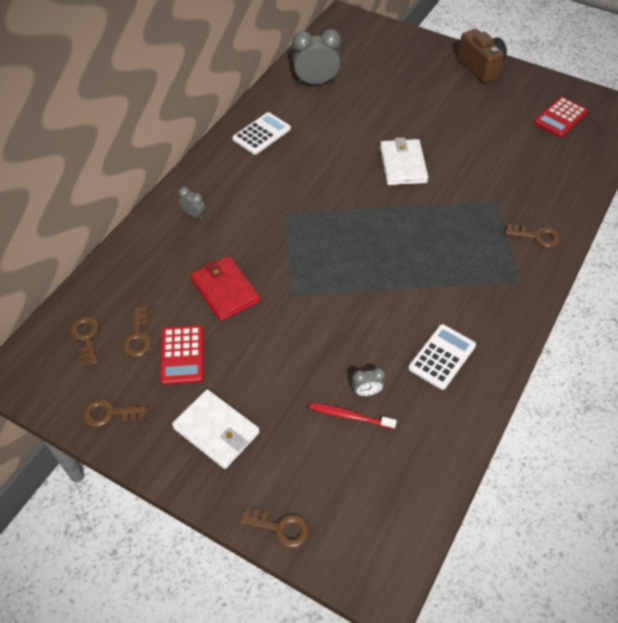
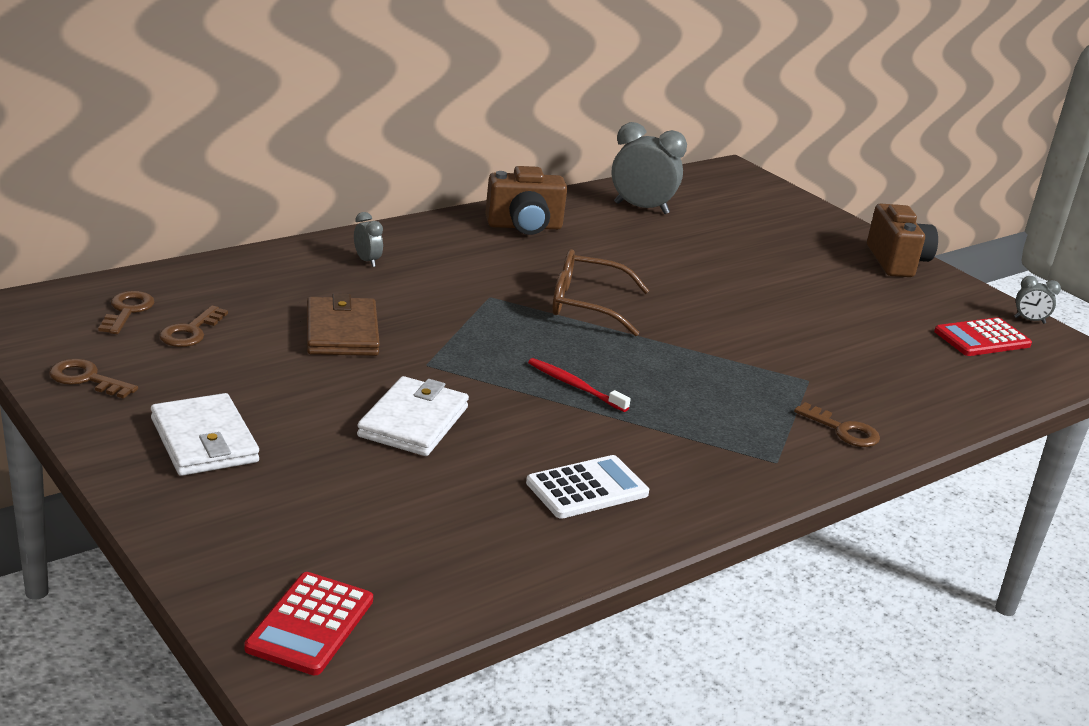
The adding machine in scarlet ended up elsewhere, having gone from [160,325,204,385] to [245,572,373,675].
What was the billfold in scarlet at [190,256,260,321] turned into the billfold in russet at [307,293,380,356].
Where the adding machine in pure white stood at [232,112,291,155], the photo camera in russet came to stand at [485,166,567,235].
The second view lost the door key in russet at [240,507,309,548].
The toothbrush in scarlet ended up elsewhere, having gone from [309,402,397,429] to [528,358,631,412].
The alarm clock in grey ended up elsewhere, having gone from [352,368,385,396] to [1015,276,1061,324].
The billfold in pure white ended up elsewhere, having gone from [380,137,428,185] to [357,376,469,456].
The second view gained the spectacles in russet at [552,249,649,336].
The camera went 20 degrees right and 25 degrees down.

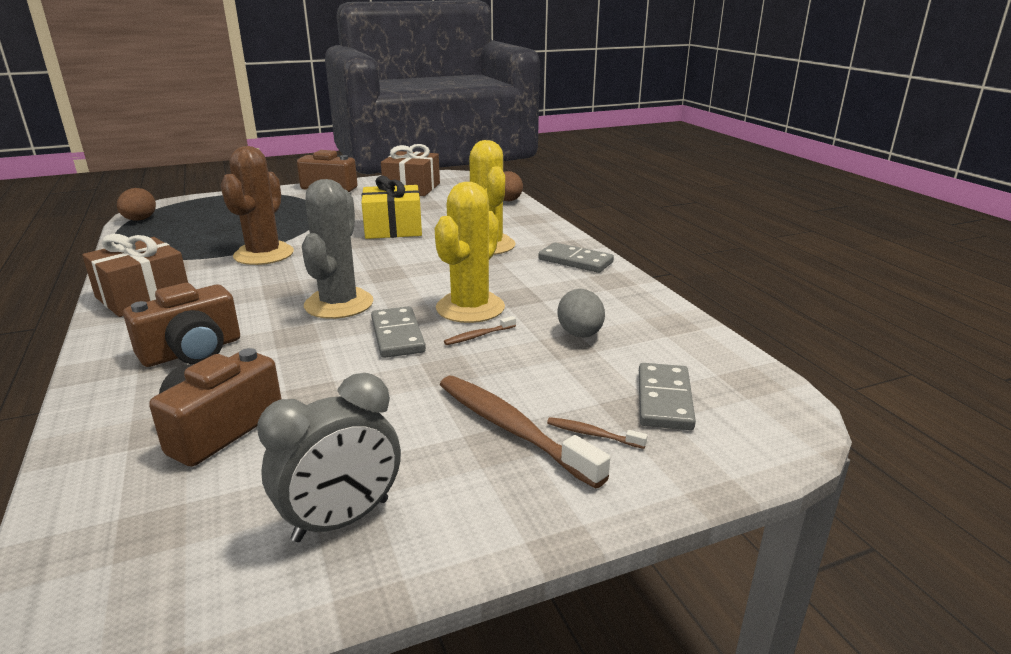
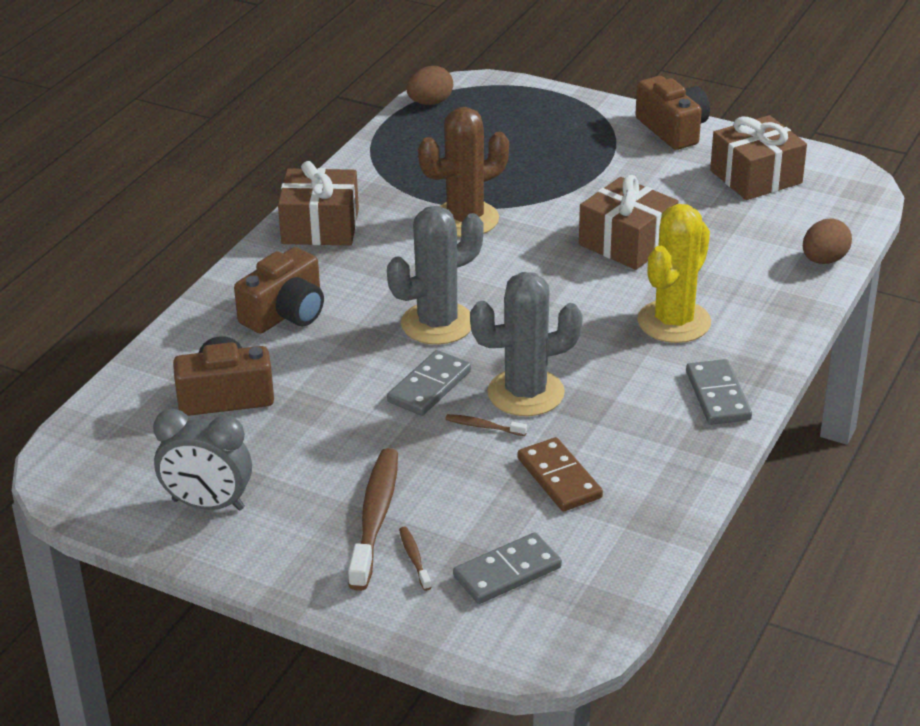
The photo camera in russet at [123,283,240,367] ended up facing another way, 60 degrees counterclockwise from before.
What was the present in bright yellow at [361,176,422,239] turned into the present in russet at [579,175,678,270].
What was the prickly plant in bright yellow at [435,182,505,323] turned into the prickly plant in grey at [470,272,583,416].
Where the toy egg in grey stood at [558,289,605,338], the domino piece in russet came to stand at [518,437,603,511].
The camera went 50 degrees right and 10 degrees up.

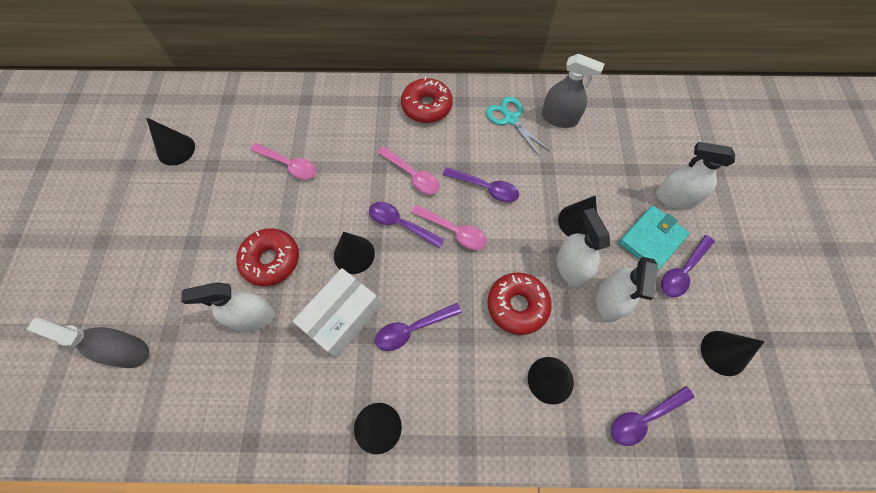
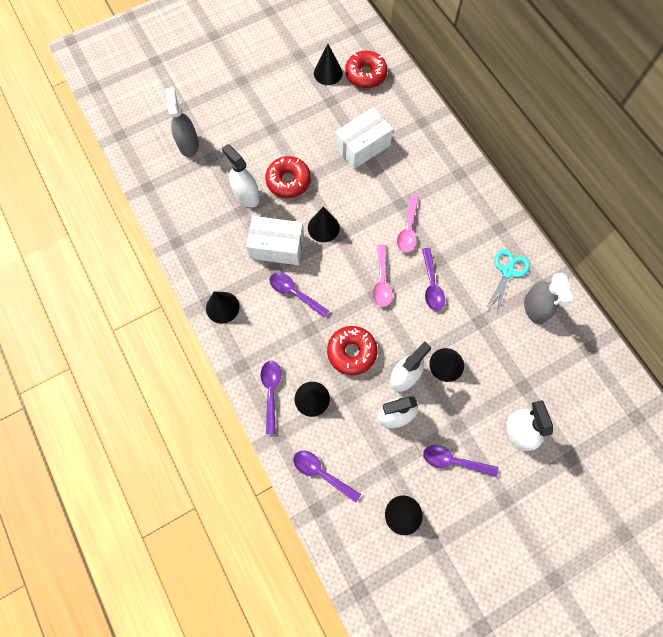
Where the spoon in pink stood at [250,143,316,180], the package in pure white came to stand at [335,108,393,169].
The spoon in royal purple ended up elsewhere, having gone from [369,202,445,248] to [260,361,281,434].
The doughnut in scarlet ended up elsewhere, having gone from [401,77,453,123] to [345,51,388,89].
The second view lost the billfold in aqua at [619,206,690,271].
The camera went 60 degrees right and 5 degrees up.

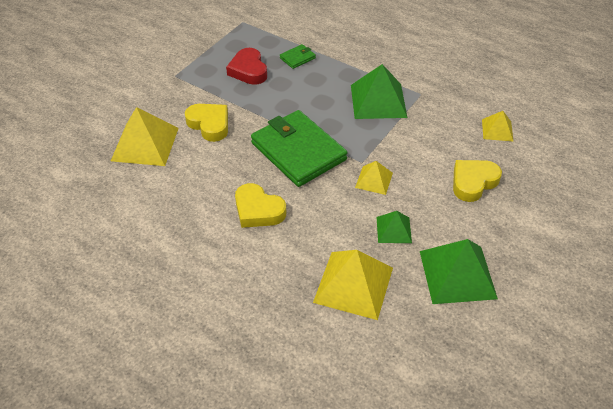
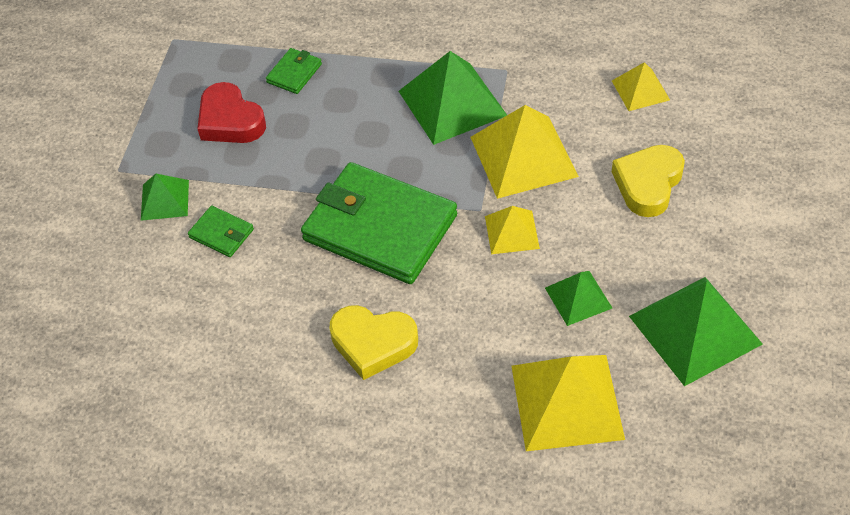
The pyramid in bright yellow ended up elsewhere, having gone from [111,107,179,166] to [470,105,579,199].
Where the love heart in bright yellow stood at [185,104,228,142], the billfold in leaf-green came to stand at [188,206,254,257].
The second view gained the pyramid in leaf-green at [141,174,189,221].
The camera went 20 degrees left and 5 degrees up.

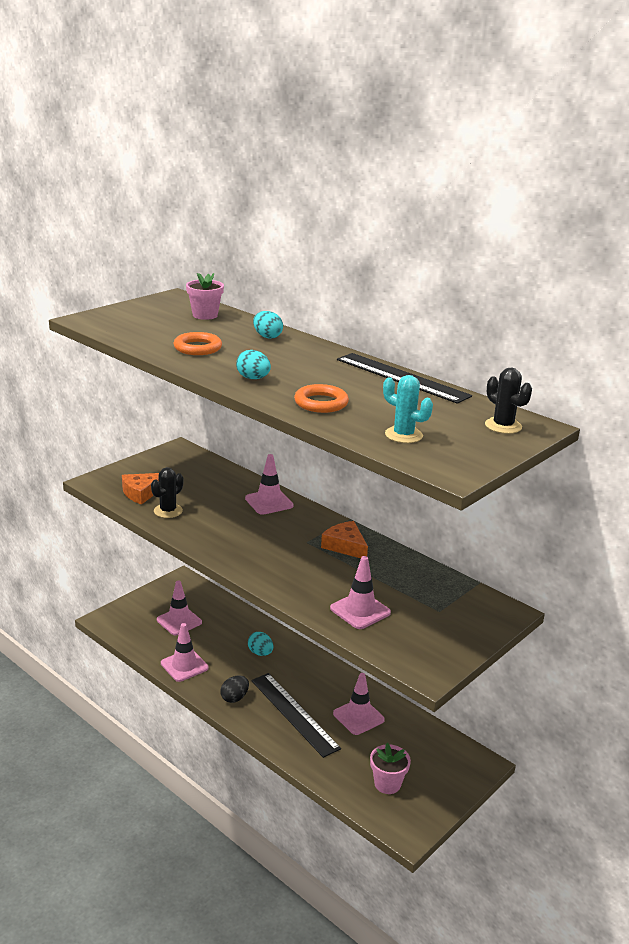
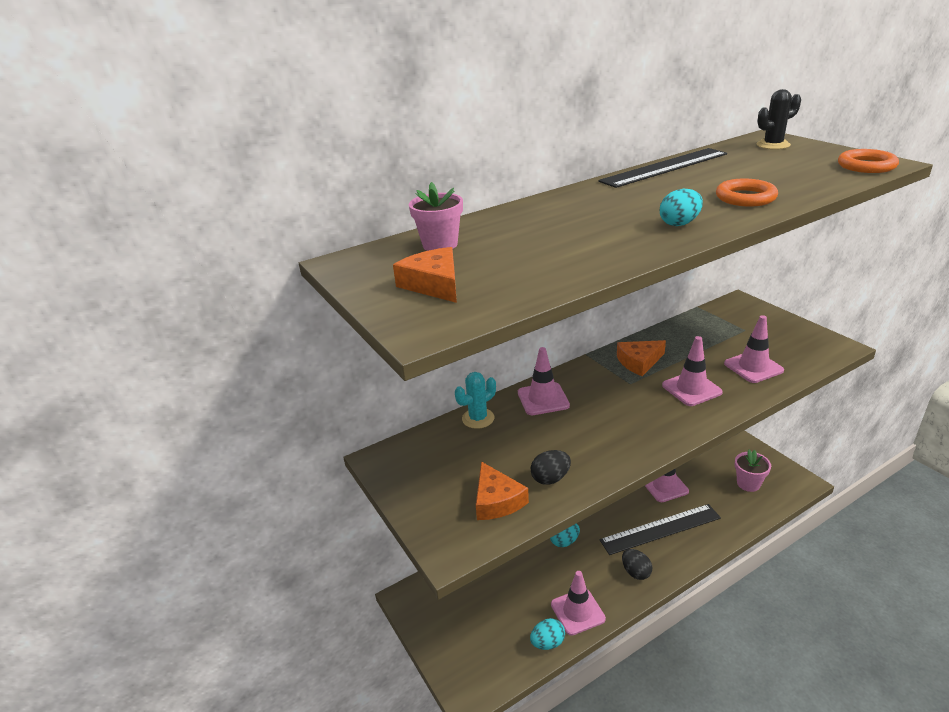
Where the prickly plant in black stood at [151,467,183,518], the toy egg in black came to stand at [531,450,571,485].
The road cone in pink ended up elsewhere, having gone from [157,580,202,635] to [662,336,723,406].
The ring in orange ended up elsewhere, having gone from [173,332,222,355] to [838,149,899,173].
The toy egg in aqua ended up elsewhere, having gone from [253,311,283,339] to [530,618,565,650].
The prickly plant in aqua ended up elsewhere, having gone from [383,375,433,443] to [455,372,496,429].
The second view gained the cheese wedge in orange at [393,247,457,303].
The camera went 70 degrees left and 5 degrees up.

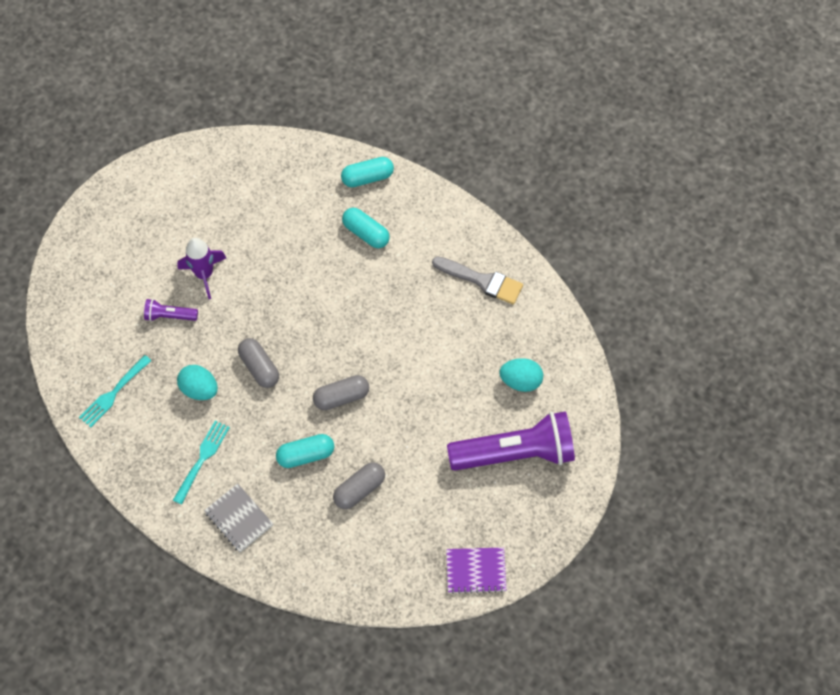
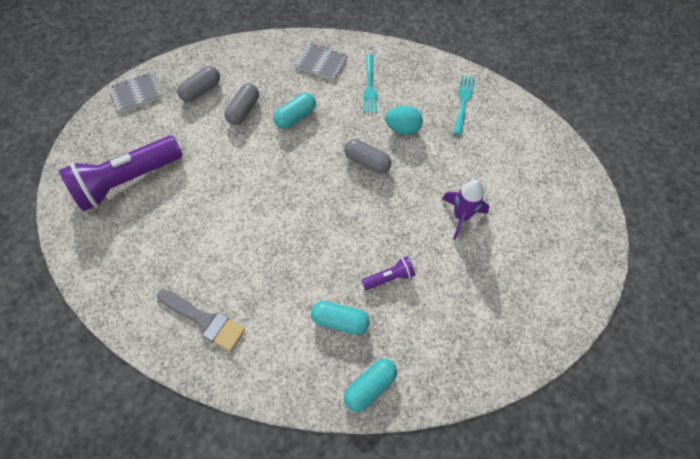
The pocket torch in royal purple ended up elsewhere, having gone from [144,299,198,321] to [361,256,415,290].
The pill in grey ended up elsewhere, having gone from [313,375,369,410] to [177,66,220,102].
The paintbrush in grey at [432,256,523,305] ended up facing another way, 150 degrees counterclockwise from before.
What was the notepad in royal purple at [446,547,507,594] turned into the notepad in grey at [109,72,162,113].
The second view lost the toy egg in aqua at [499,358,543,392].
The camera went 155 degrees right and 0 degrees up.

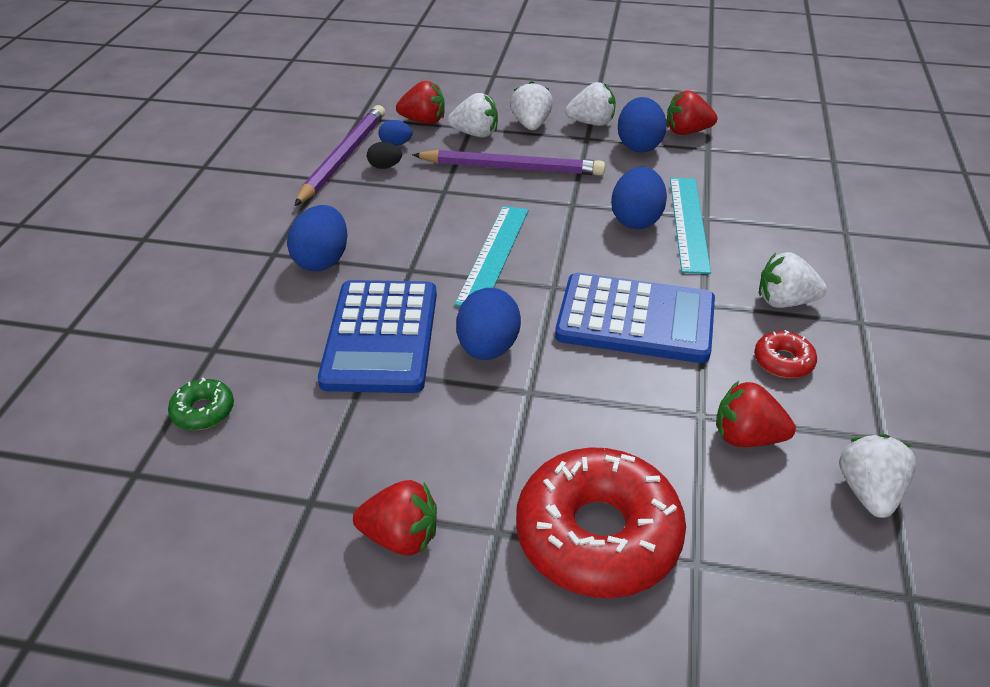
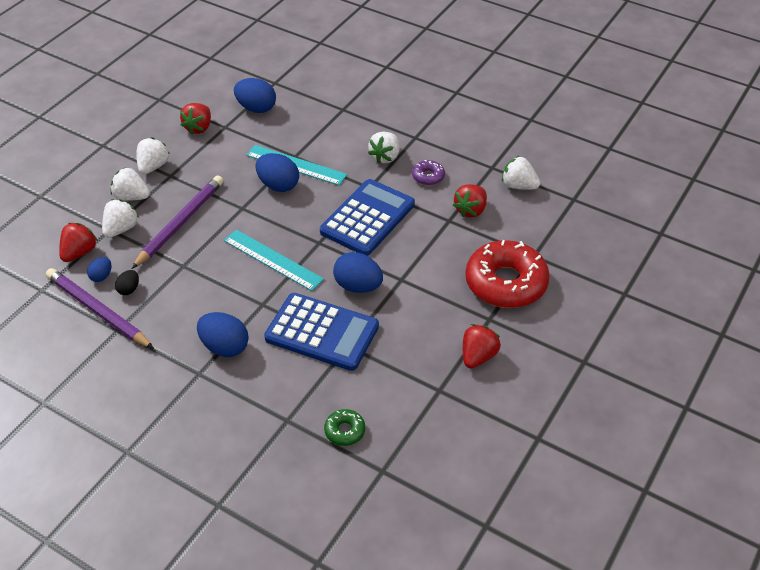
The toy egg in cobalt ended up elsewhere, having gone from [618,97,667,153] to [234,78,276,113].
What was the doughnut in scarlet at [754,330,817,378] turned into the doughnut in royal purple at [412,160,445,185].
The camera went 70 degrees left and 5 degrees up.

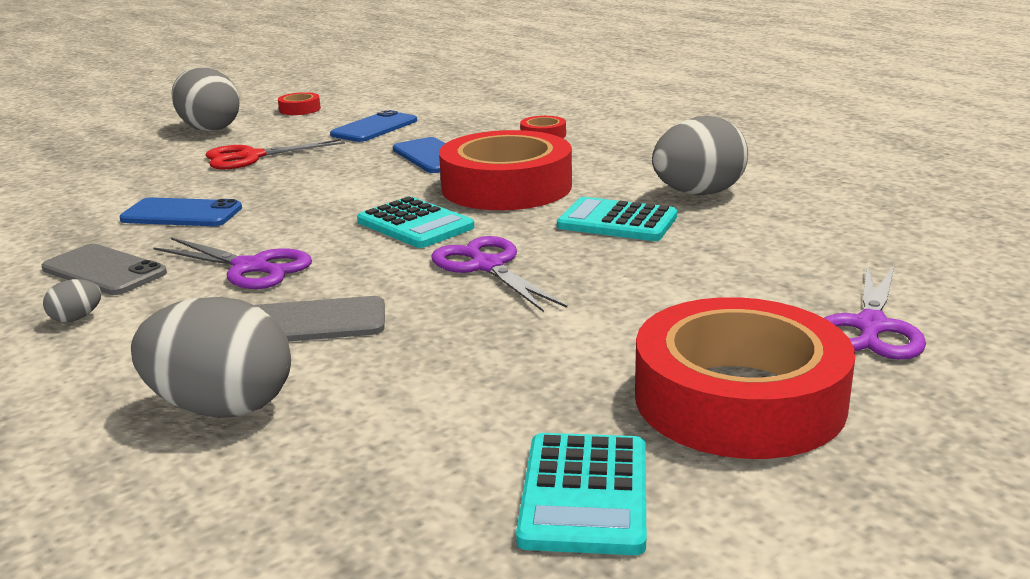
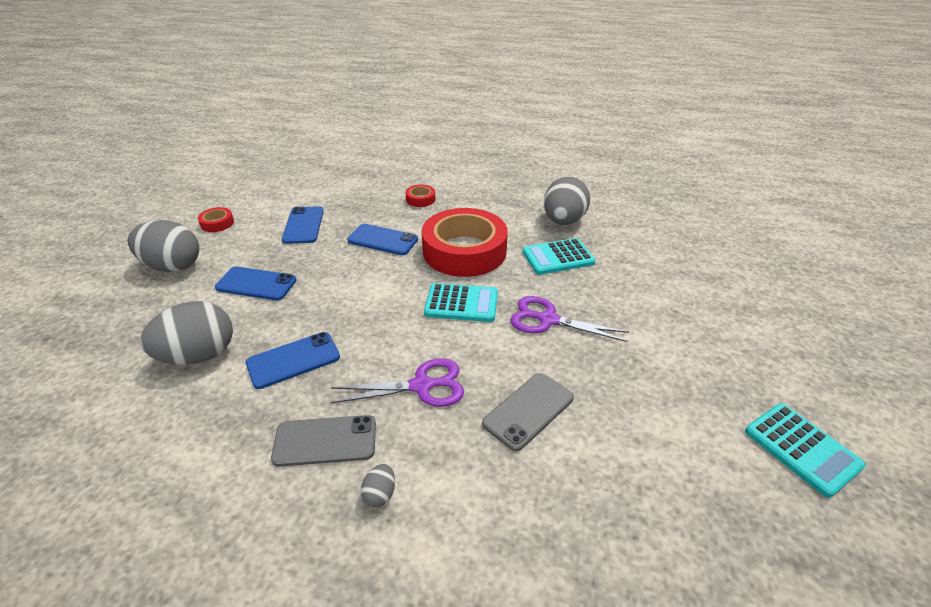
The toy egg in grey ended up elsewhere, having gone from [131,297,291,418] to [140,301,233,365].
Where the scissors in scarlet stood at [206,139,345,169], the smartphone in cobalt came to stand at [215,266,296,300].
The second view lost the roll of tape in scarlet at [635,297,855,459].
The second view lost the scissors in royal purple at [824,265,926,360].
The camera went 40 degrees left and 15 degrees up.

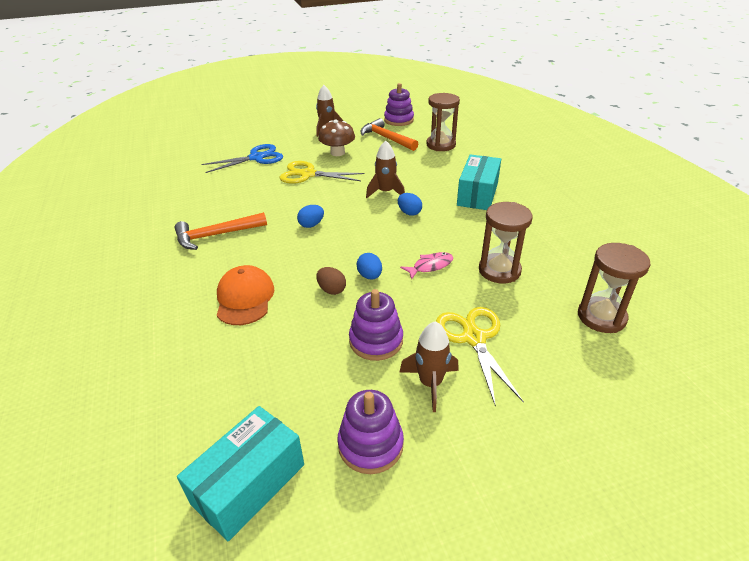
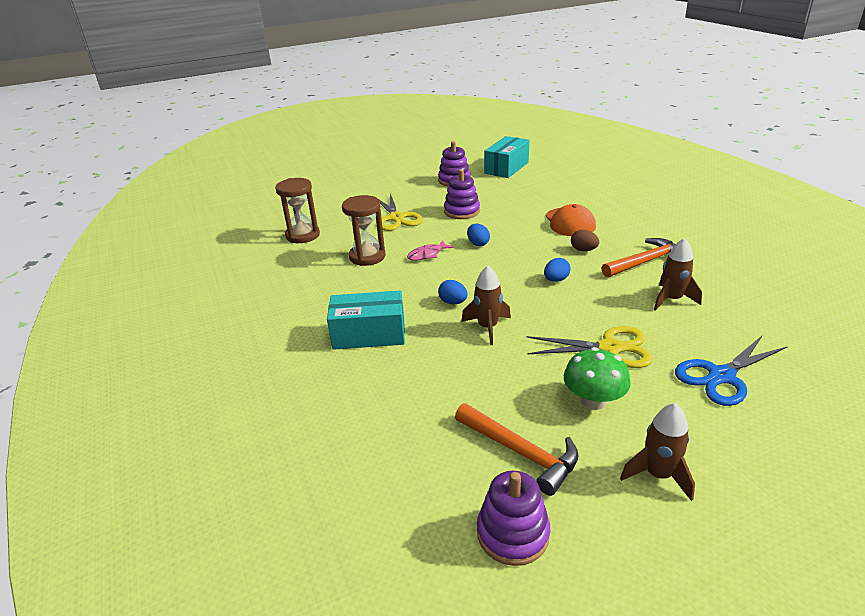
The toy egg in russet ended up elsewhere, having gone from [316,267,346,295] to [571,230,599,251].
What was the mushroom in russet at [318,120,355,156] turned into the mushroom in leaf-green at [564,347,631,410].
The rocket in russet ended up elsewhere, having gone from [400,321,459,412] to [654,238,702,311].
The second view lost the hourglass in russet at [426,93,460,151].
The package in aqua at [457,154,501,210] ended up facing another way, 75 degrees clockwise from before.
The camera went 175 degrees right and 5 degrees down.

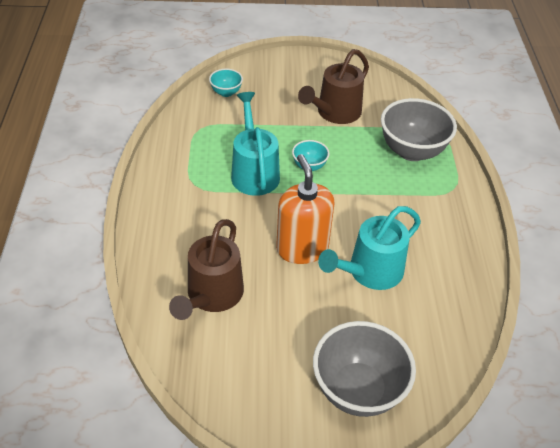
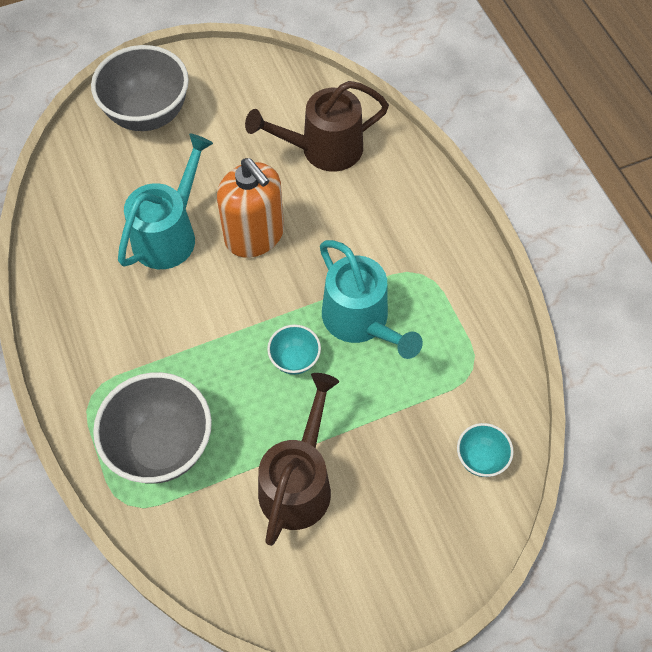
The watering can in russet at [169,219,244,320] ended up facing another way, 105 degrees counterclockwise from before.
The camera went 160 degrees right and 15 degrees up.

